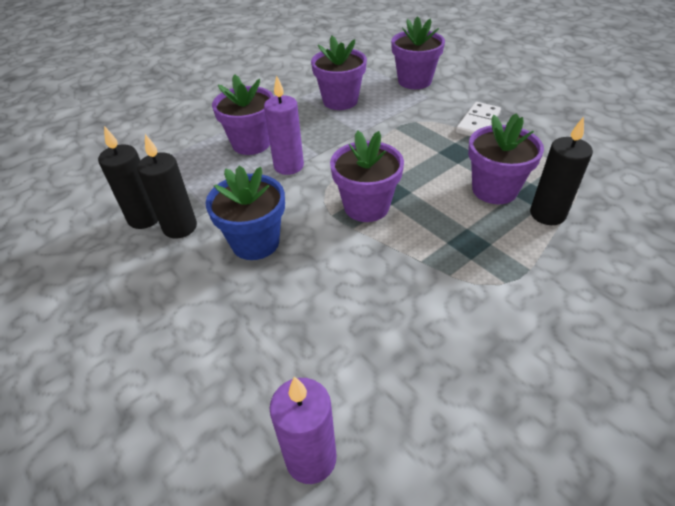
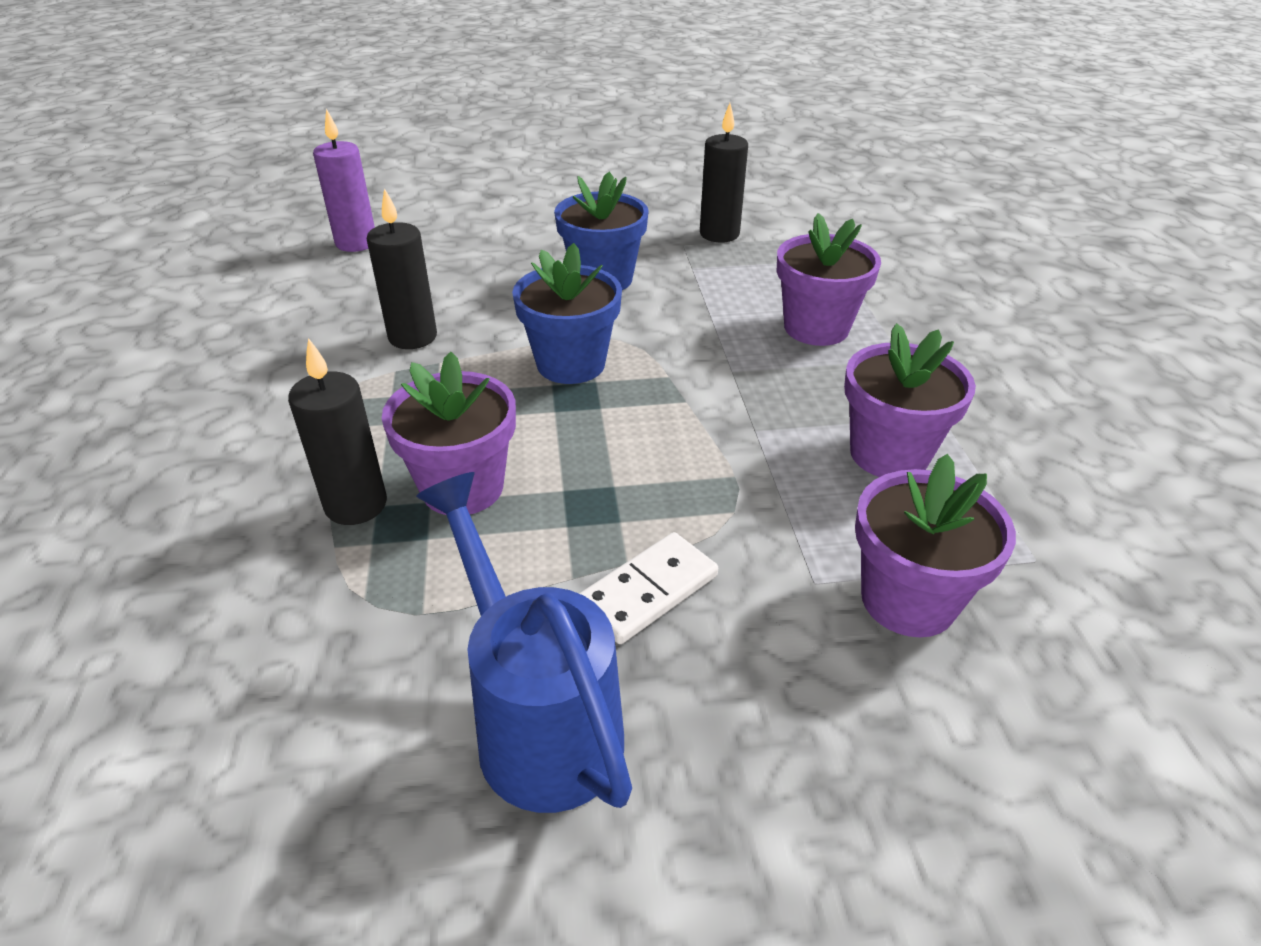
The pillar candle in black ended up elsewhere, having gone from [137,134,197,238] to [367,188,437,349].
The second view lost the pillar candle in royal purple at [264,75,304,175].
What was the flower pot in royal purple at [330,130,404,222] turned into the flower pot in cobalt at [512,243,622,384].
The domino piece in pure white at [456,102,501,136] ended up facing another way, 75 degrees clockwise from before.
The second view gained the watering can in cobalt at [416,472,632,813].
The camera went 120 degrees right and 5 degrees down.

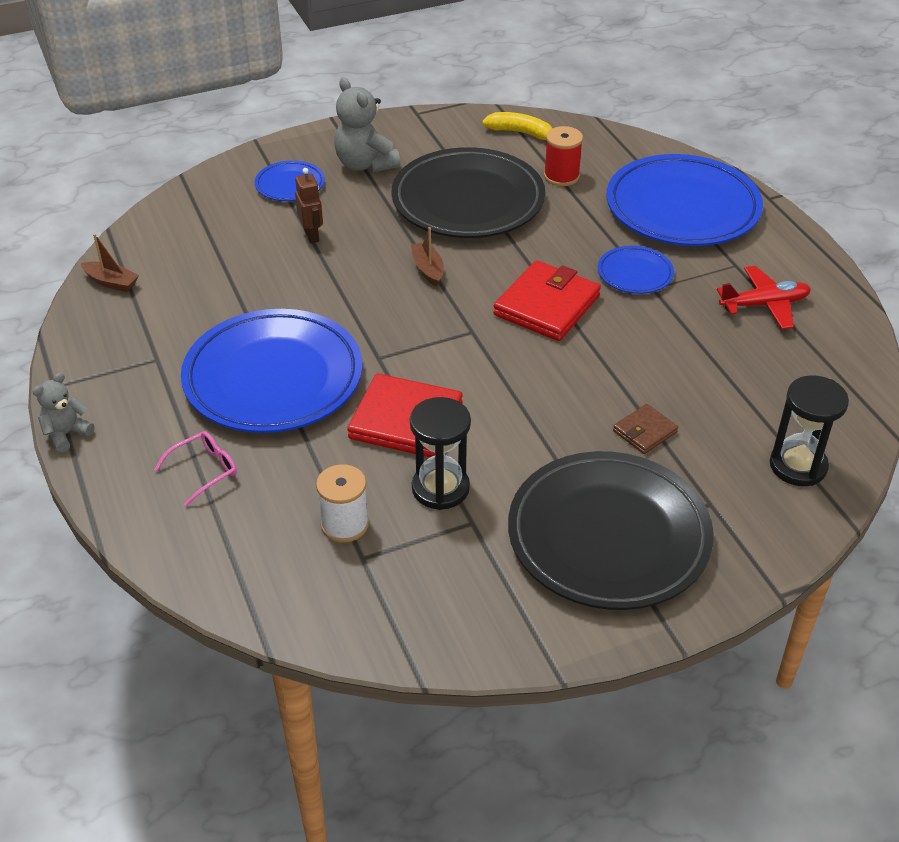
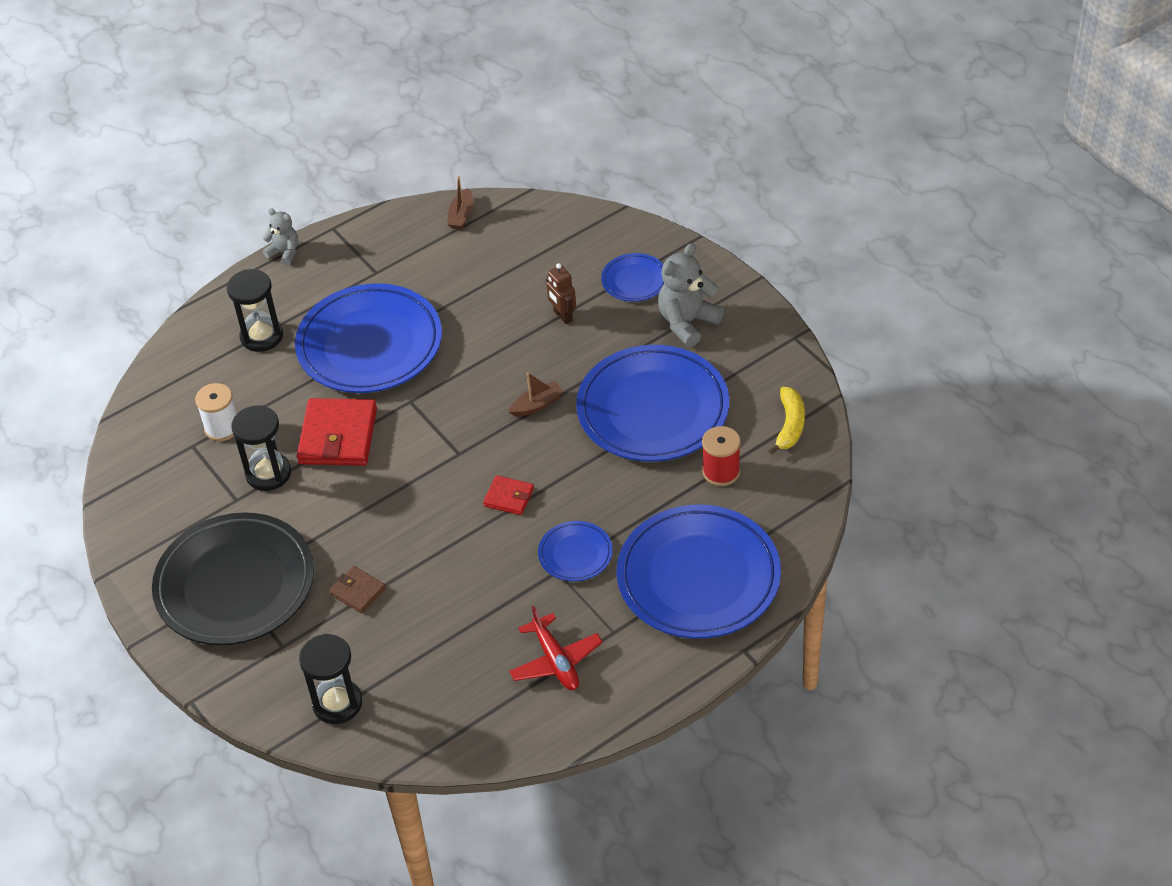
Where the spectacles in pink stood at [154,431,237,506], the hourglass in black came to stand at [227,269,283,352].
The toy robot in russet at [295,168,323,243] ended up facing another way, 90 degrees clockwise from before.
What was the dinner plate in black at [391,147,545,238] turned into the dinner plate in cobalt at [576,345,729,462].
The size of the billfold in scarlet at [493,260,601,341] changed by a factor of 0.52.
The camera went 80 degrees right and 5 degrees up.

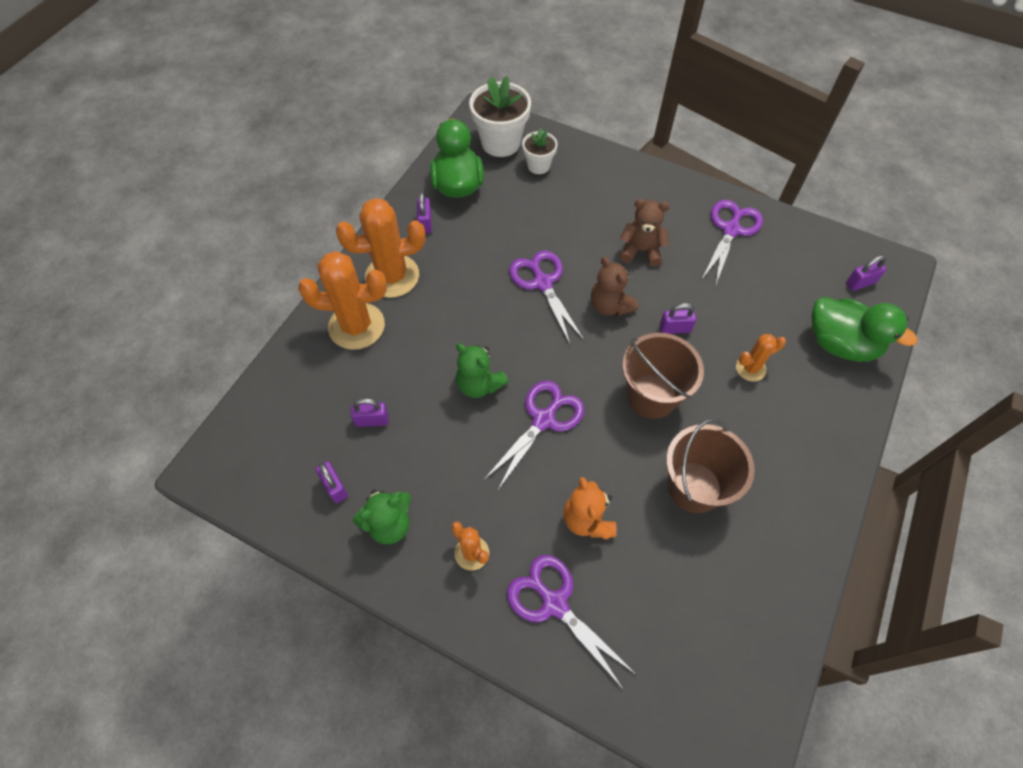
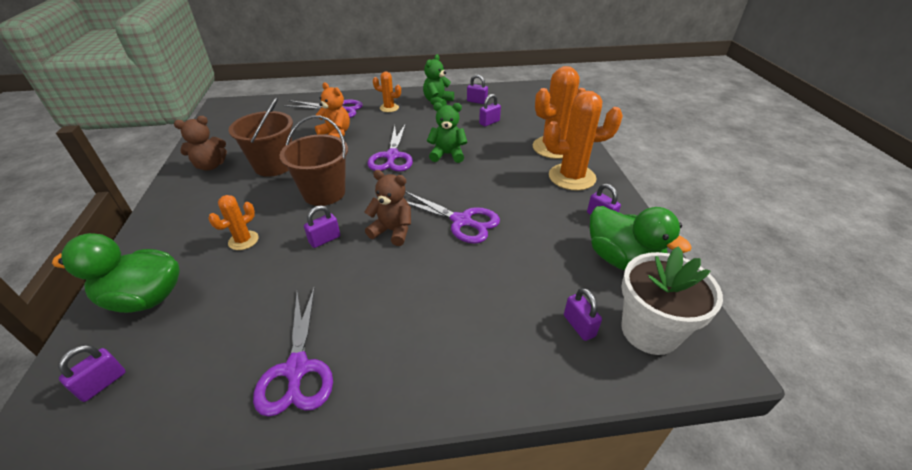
The prickly plant in orange at [336,198,426,298] ended up facing another way, 45 degrees clockwise from before.
Where the flower pot in pure white stood at [522,128,557,174], the lock in royal purple came to stand at [564,288,602,341].
The teddy in russet ended up elsewhere, having gone from [620,199,670,267] to [174,116,227,170].
The camera went 145 degrees right and 20 degrees down.

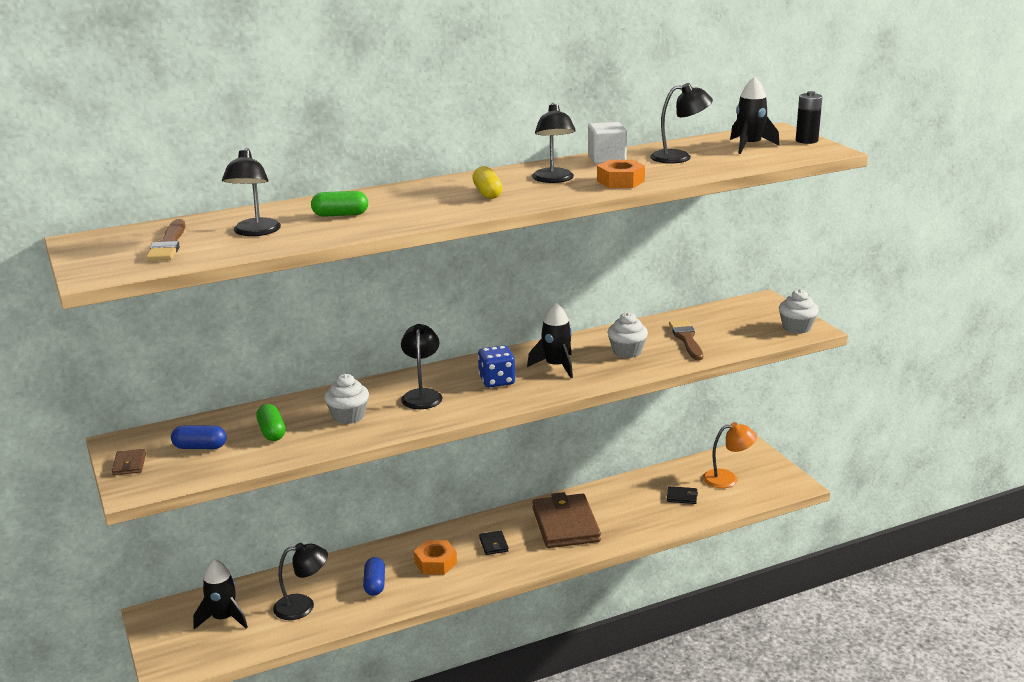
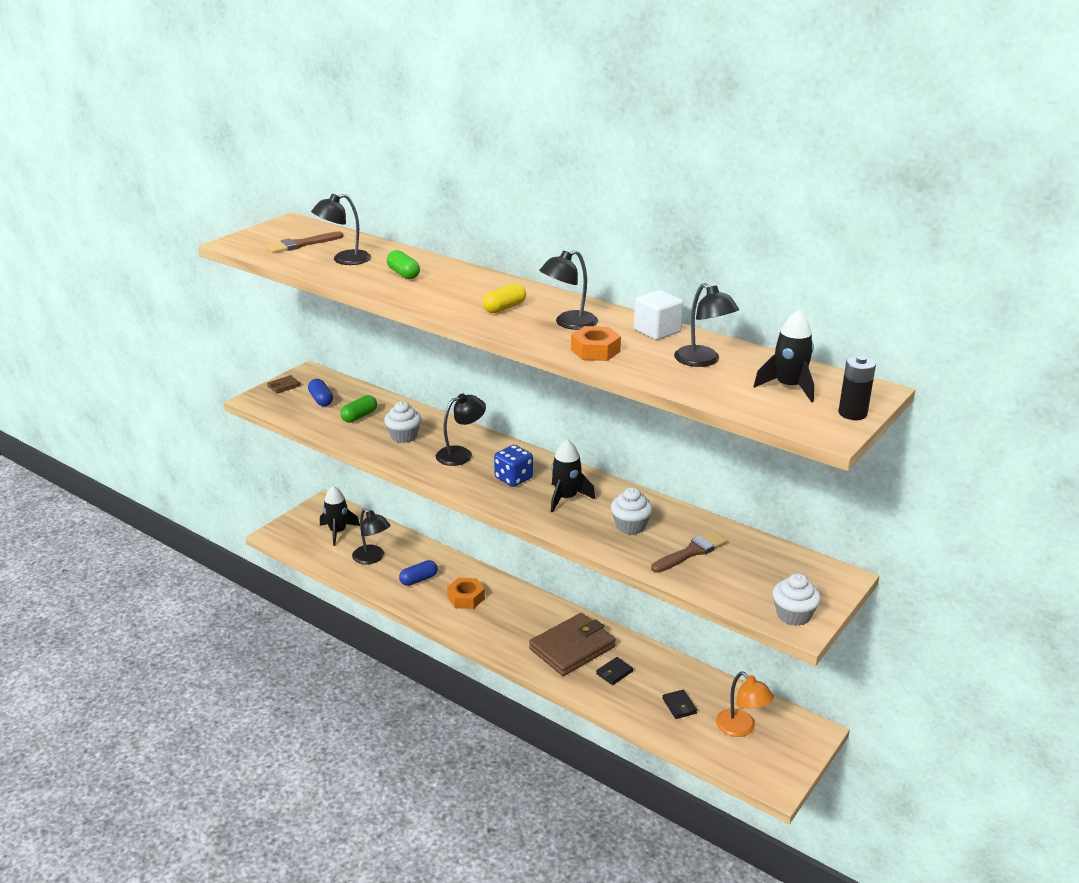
The billfold in black ended up elsewhere, having gone from [479,531,509,555] to [596,657,633,685].
The camera went 60 degrees right and 5 degrees up.

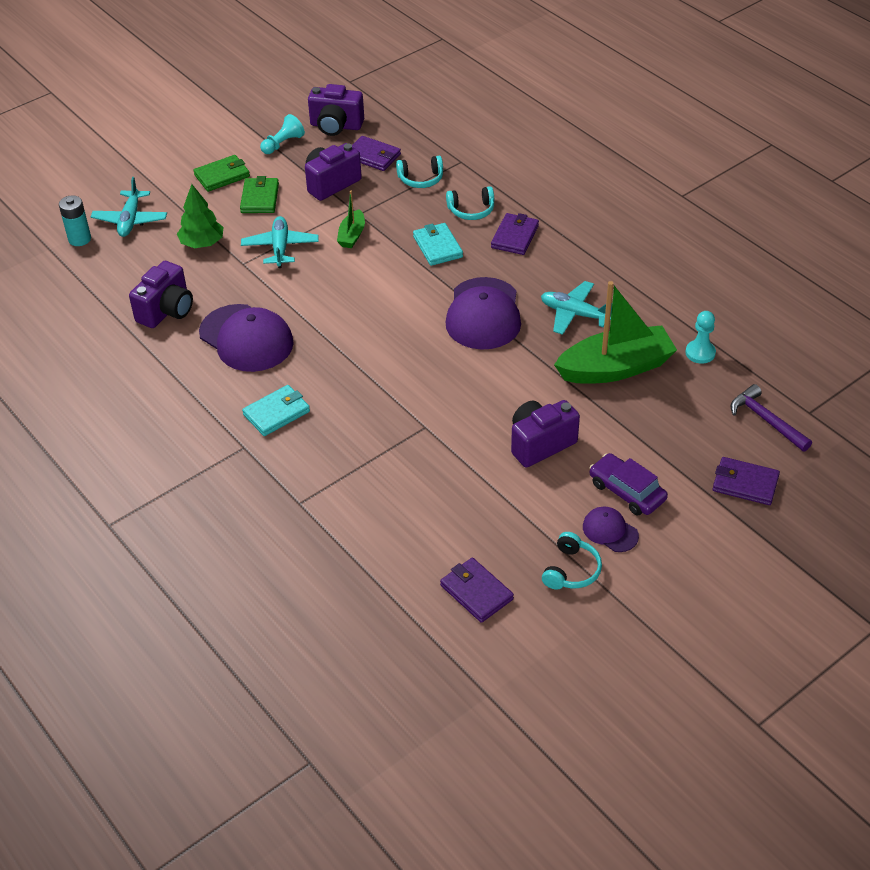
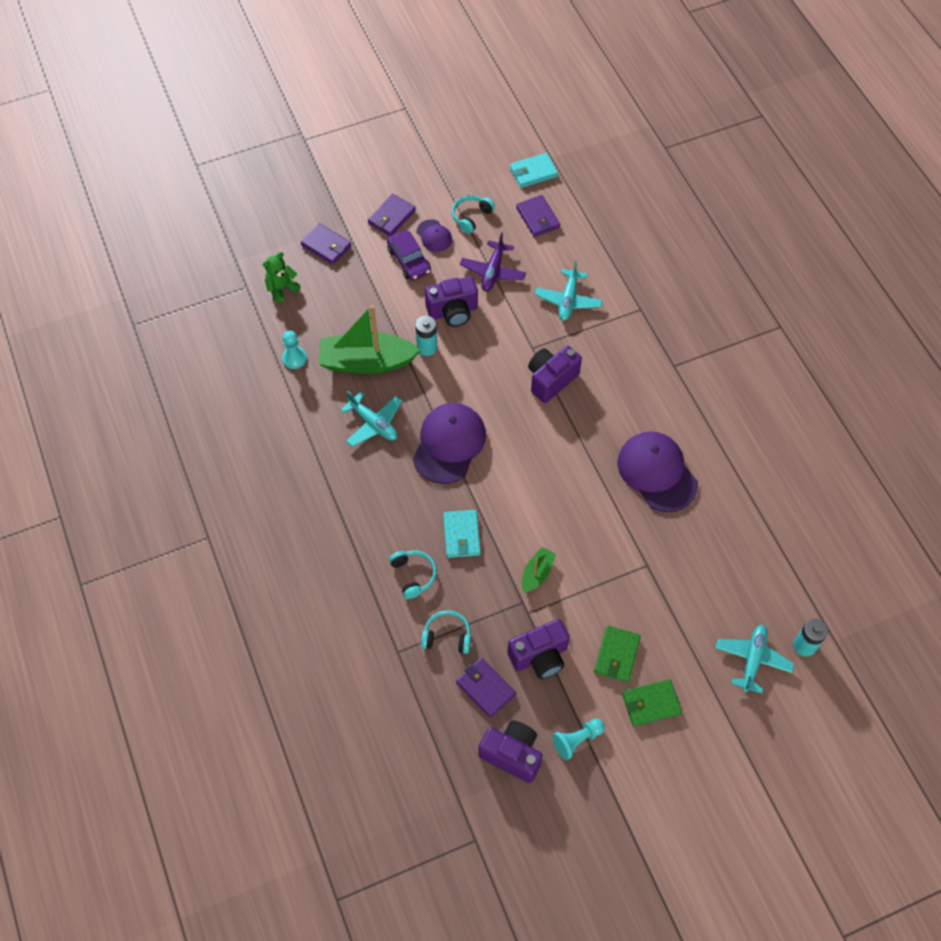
The photo camera in royal purple ended up elsewhere, having gone from [129,261,193,328] to [528,346,582,403].
The second view lost the fir tree in leaf-green at [177,184,224,248].
The aeroplane in aqua ended up elsewhere, having gone from [241,216,319,268] to [535,260,603,321].
The billfold in aqua ended up elsewhere, having gone from [242,385,310,436] to [510,153,558,188].
The headset in aqua at [446,186,494,220] ended up facing another way, 60 degrees clockwise from before.
The billfold in royal purple ended up elsewhere, having gone from [491,213,539,255] to [368,194,416,236].
Where the claw hammer in royal purple stood at [731,384,812,452], the teddy in leaf-green came to stand at [263,252,300,303].
The second view gained the AA battery in aqua at [415,316,437,356].
The second view gained the aeroplane in royal purple at [460,232,526,291].
The camera went 165 degrees left and 15 degrees up.

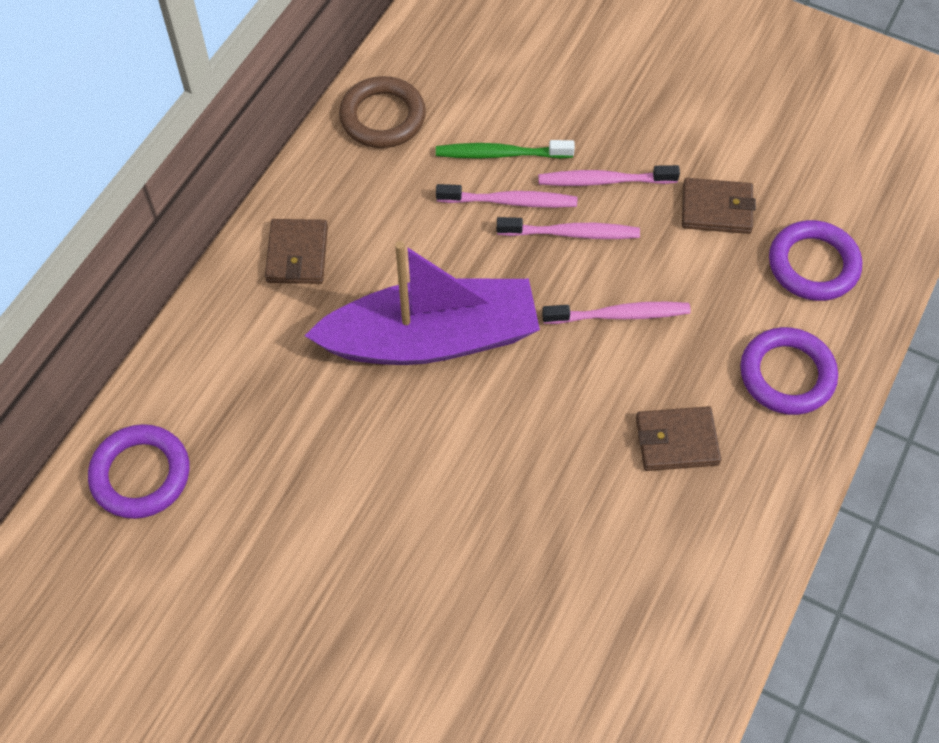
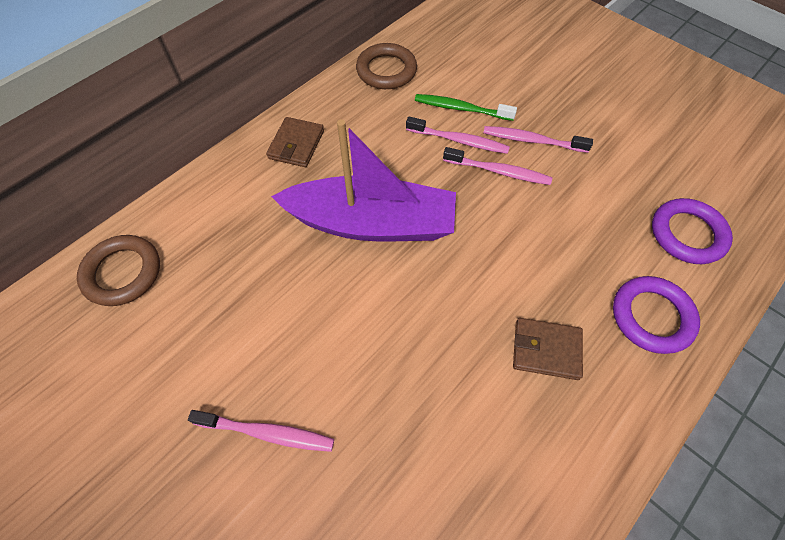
What was the ring in royal purple at [88,424,190,519] turned into the ring in russet at [77,235,160,306].
The toothbrush in pink ended up elsewhere, having gone from [542,302,691,324] to [188,410,334,452].
The second view lost the billfold in russet at [682,178,756,234].
The camera went 15 degrees right and 0 degrees up.

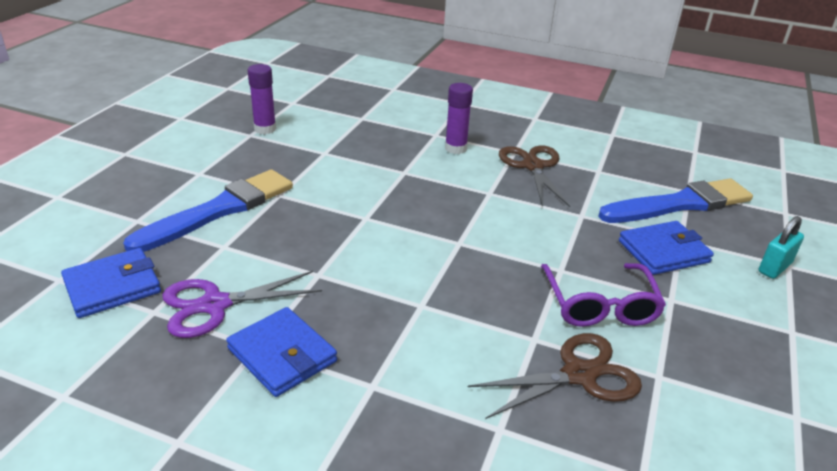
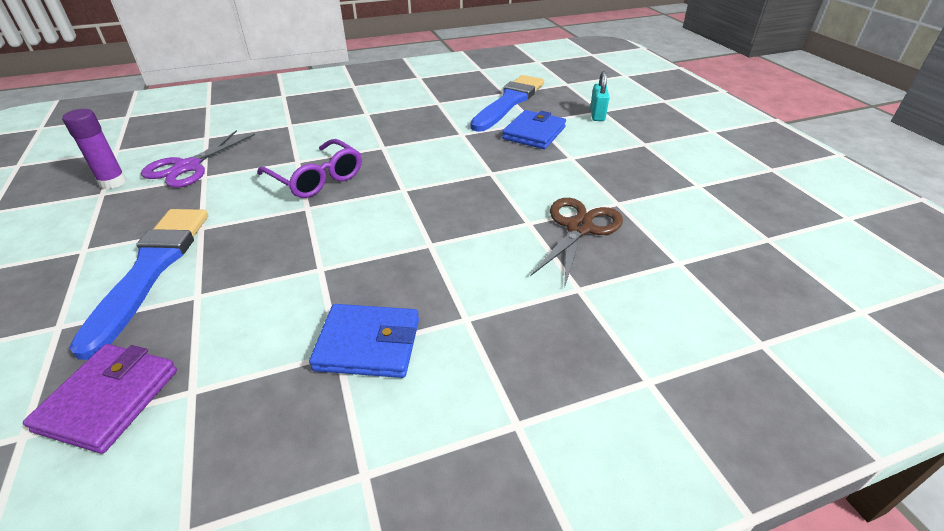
What was the billfold in cobalt at [61,248,161,318] turned into the billfold in royal purple at [23,344,177,454].
The scissors in royal purple ended up elsewhere, having gone from [162,271,322,338] to [141,130,255,188].
The second view lost the glue in royal purple at [445,83,473,154].
The second view lost the scissors in russet at [499,145,570,207].
The spectacles in royal purple ended up elsewhere, having gone from [541,263,666,327] to [257,139,362,198].
The camera went 40 degrees left and 5 degrees up.

